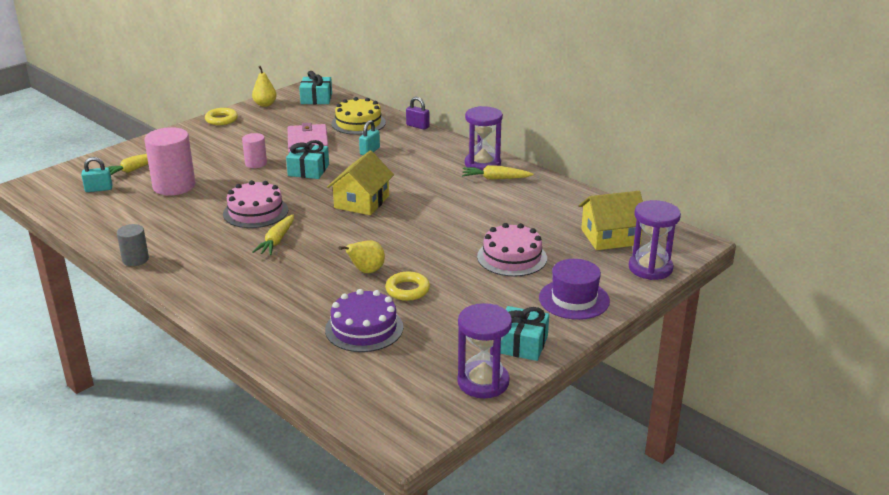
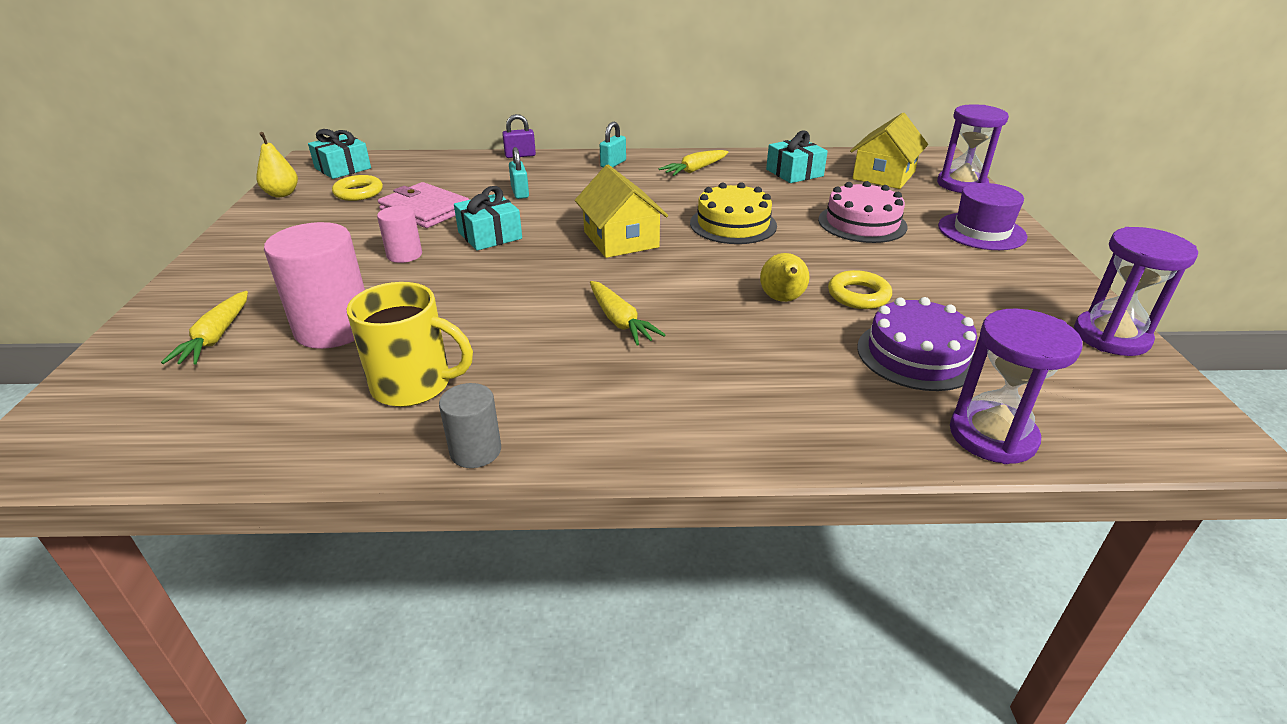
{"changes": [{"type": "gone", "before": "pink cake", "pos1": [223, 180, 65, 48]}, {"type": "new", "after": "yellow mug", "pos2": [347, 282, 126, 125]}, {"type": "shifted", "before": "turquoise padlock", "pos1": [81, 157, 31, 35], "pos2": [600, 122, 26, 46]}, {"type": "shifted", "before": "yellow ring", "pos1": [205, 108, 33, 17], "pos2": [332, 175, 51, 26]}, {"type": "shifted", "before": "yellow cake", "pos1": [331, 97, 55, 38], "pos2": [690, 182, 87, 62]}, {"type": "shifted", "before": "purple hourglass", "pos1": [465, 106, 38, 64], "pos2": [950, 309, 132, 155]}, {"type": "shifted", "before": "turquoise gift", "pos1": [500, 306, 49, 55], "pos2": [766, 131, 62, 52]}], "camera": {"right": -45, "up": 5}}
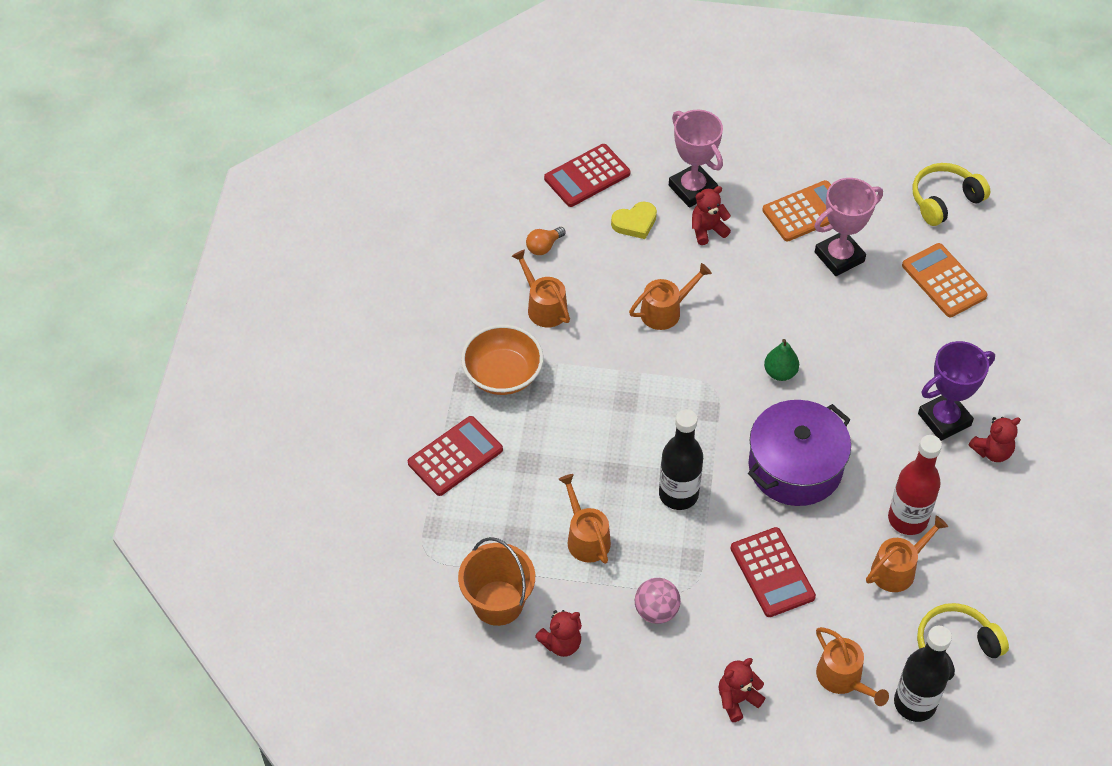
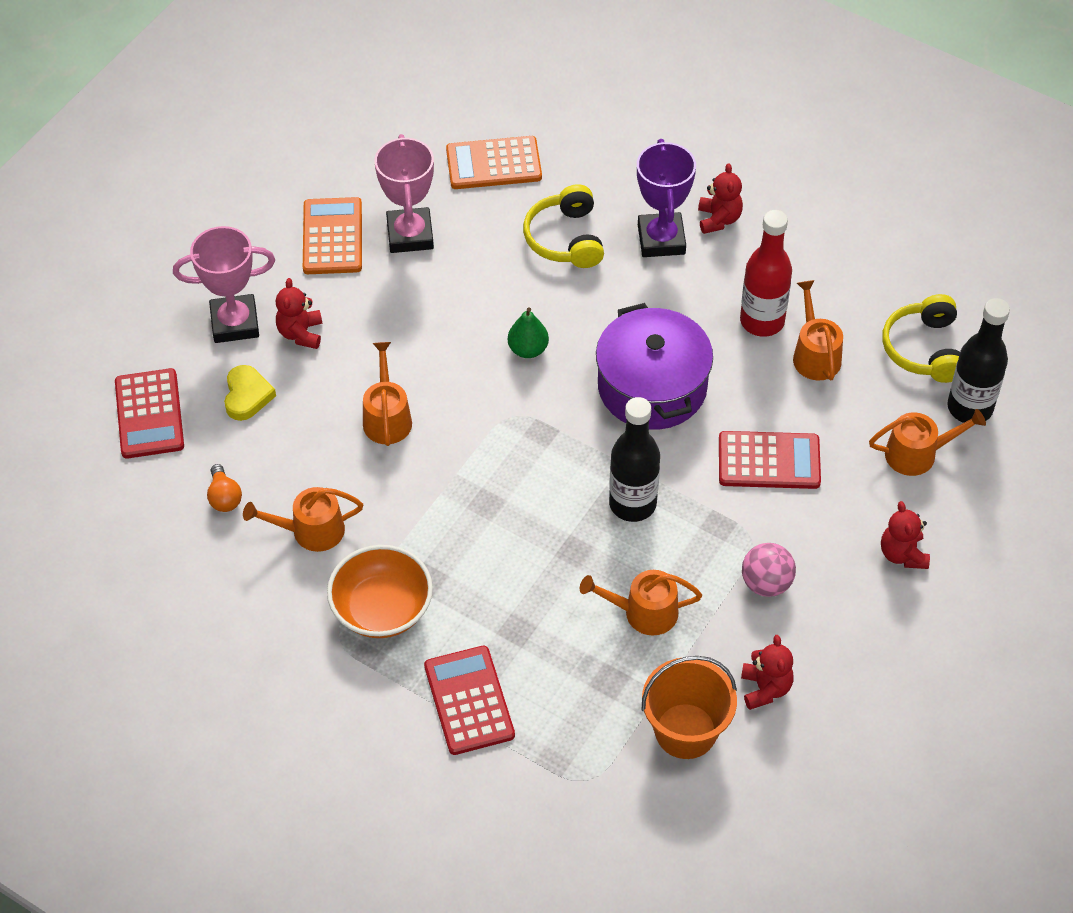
{"changes": [{"type": "shifted", "before": "yellow headphones", "pos1": [913, 163, 77, 63], "pos2": [523, 184, 81, 84]}], "camera": {"right": -65, "up": 0}}
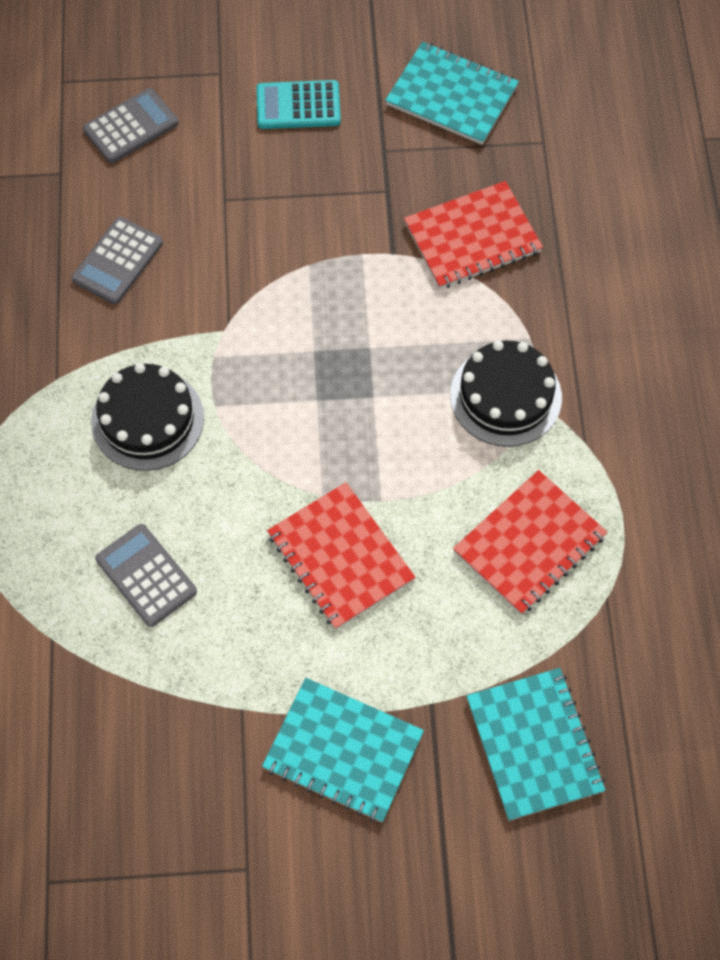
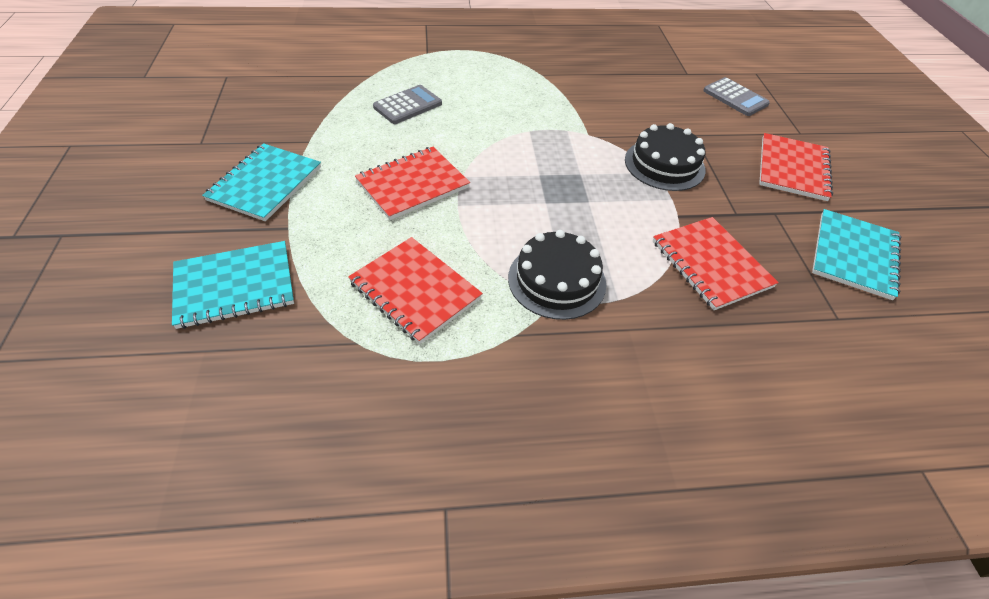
{"changes": [{"type": "gone", "before": "grey calculator", "pos1": [71, 217, 92, 87]}, {"type": "shifted", "before": "black cake", "pos1": [91, 363, 113, 108], "pos2": [625, 123, 80, 68]}, {"type": "swapped", "before": "turquoise calculator", "after": "red notebook", "pos1": [256, 80, 85, 49], "pos2": [759, 133, 74, 68]}], "camera": {"right": 85, "up": -15}}
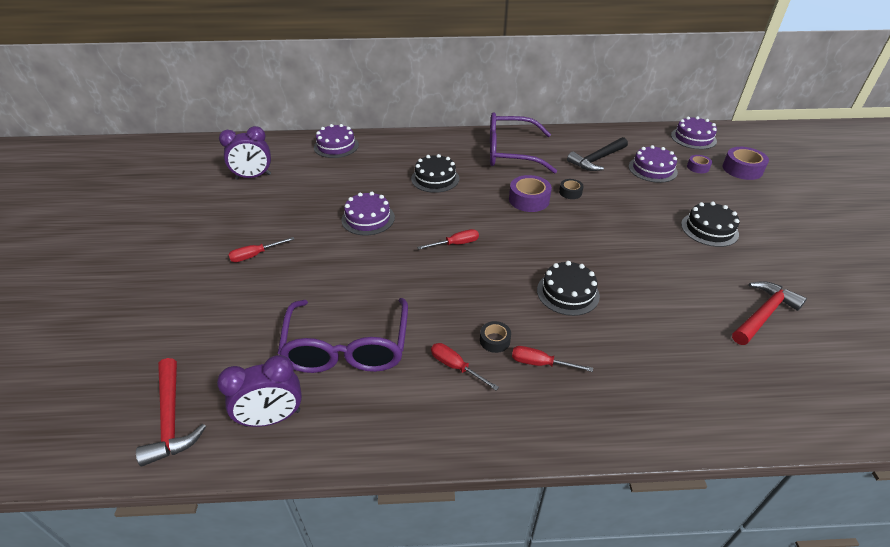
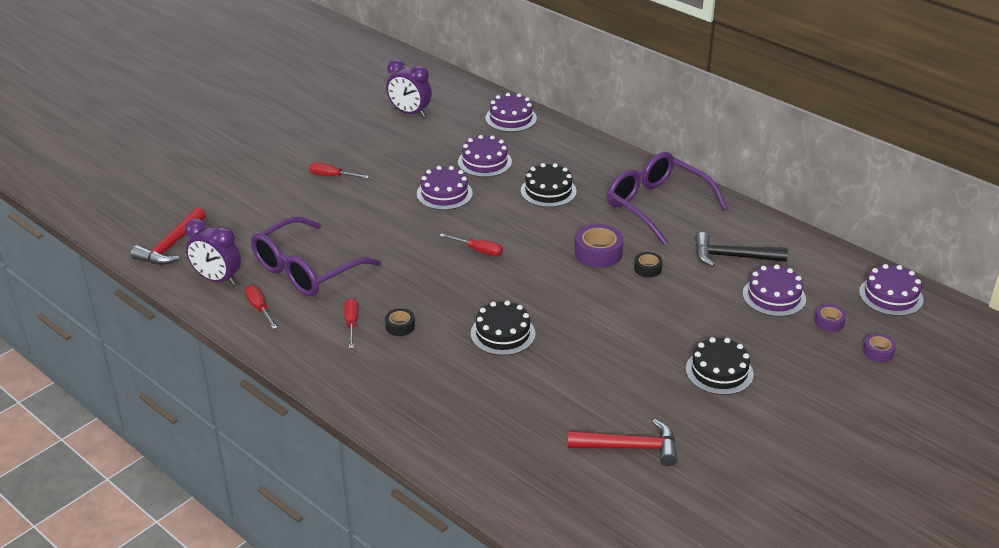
{"changes": [{"type": "new", "after": "purple cake", "pos2": [458, 135, 54, 42]}, {"type": "shifted", "before": "red screwdriver", "pos1": [512, 346, 81, 26], "pos2": [245, 285, 32, 44]}, {"type": "scaled", "before": "purple tape", "pos1": [723, 147, 46, 33], "pos2": [863, 334, 33, 28], "scale": 0.57}], "camera": {"right": 45, "up": -5}}
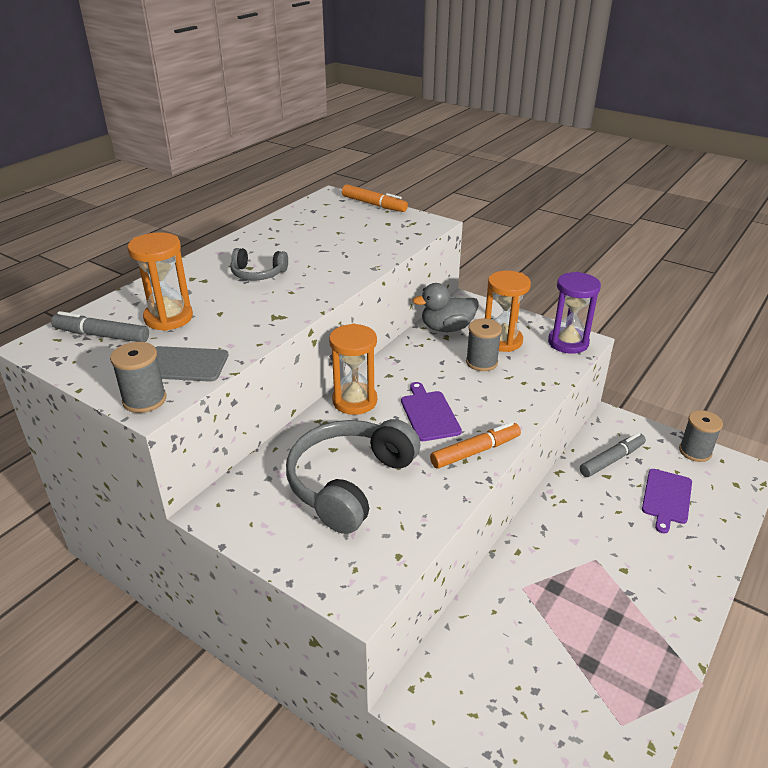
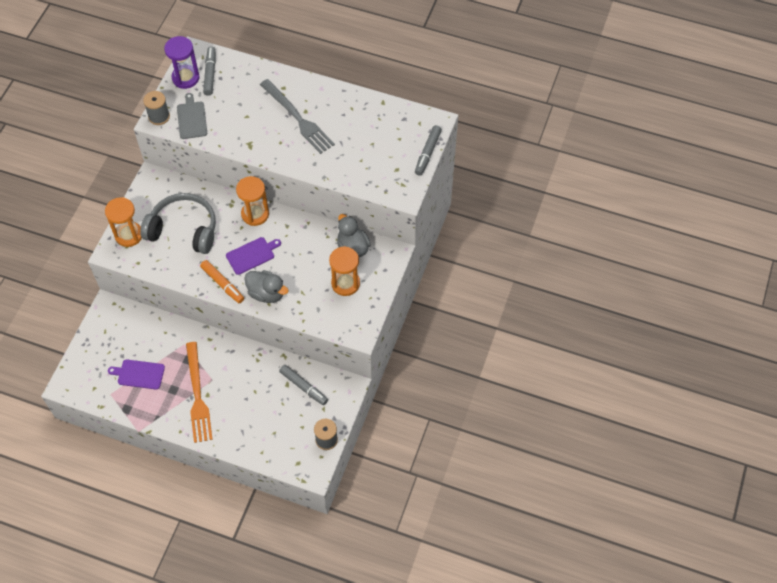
{"changes": [{"type": "gone", "before": "grey spool", "pos1": [466, 319, 36, 52]}, {"type": "new", "after": "orange fork", "pos2": [186, 342, 27, 101]}, {"type": "new", "after": "grey duck", "pos2": [244, 270, 45, 33]}, {"type": "shifted", "before": "orange hourglass", "pos1": [127, 232, 66, 99], "pos2": [105, 197, 37, 50]}, {"type": "shifted", "before": "purple hourglass", "pos1": [548, 272, 53, 82], "pos2": [164, 36, 36, 53]}, {"type": "shifted", "before": "purple cutting board", "pos1": [642, 469, 50, 65], "pos2": [108, 359, 57, 31]}, {"type": "swapped", "before": "grey headphones", "after": "grey fork", "pos1": [230, 248, 58, 32], "pos2": [260, 79, 75, 75]}, {"type": "repainted", "before": "orange marker", "after": "grey marker", "pos1": [342, 184, 66, 28], "pos2": [415, 125, 27, 51]}], "camera": {"right": 75, "up": 25}}
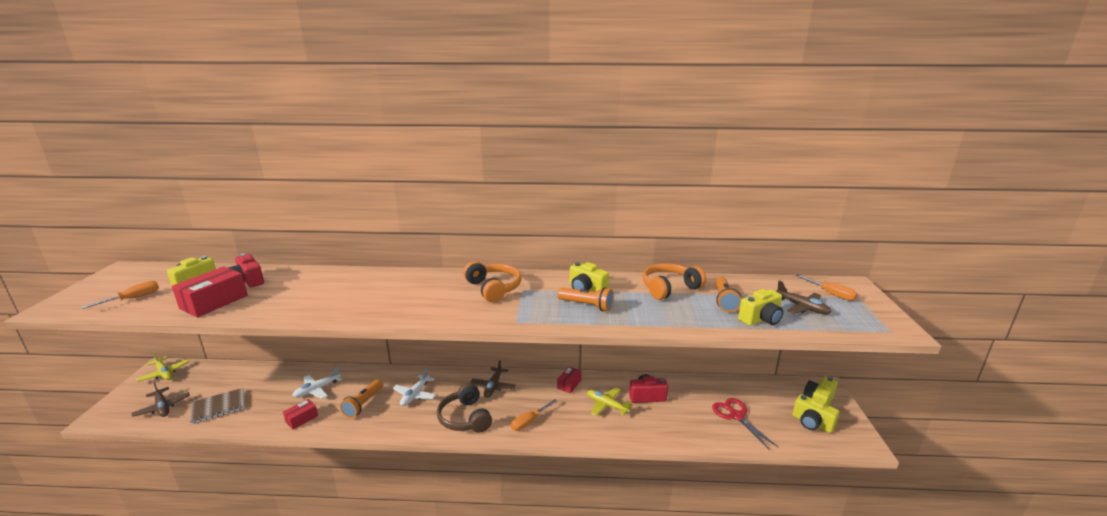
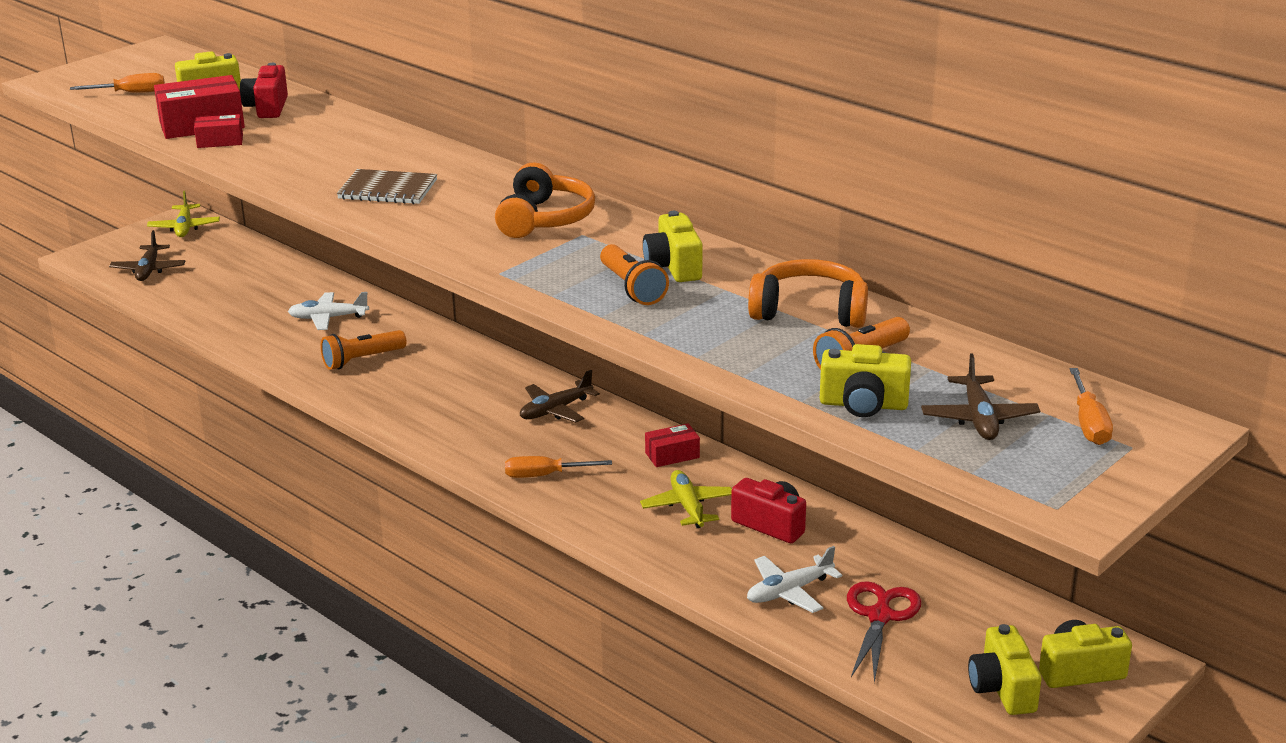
{"changes": [{"type": "gone", "before": "brown headphones", "pos1": [437, 383, 55, 50]}, {"type": "shifted", "before": "brown notebook", "pos1": [190, 388, 54, 36], "pos2": [337, 169, 100, 35]}, {"type": "shifted", "before": "red box", "pos1": [283, 399, 35, 30], "pos2": [194, 114, 49, 34]}, {"type": "shifted", "before": "white plane", "pos1": [393, 368, 43, 38], "pos2": [747, 546, 95, 67]}], "camera": {"right": 40, "up": 5}}
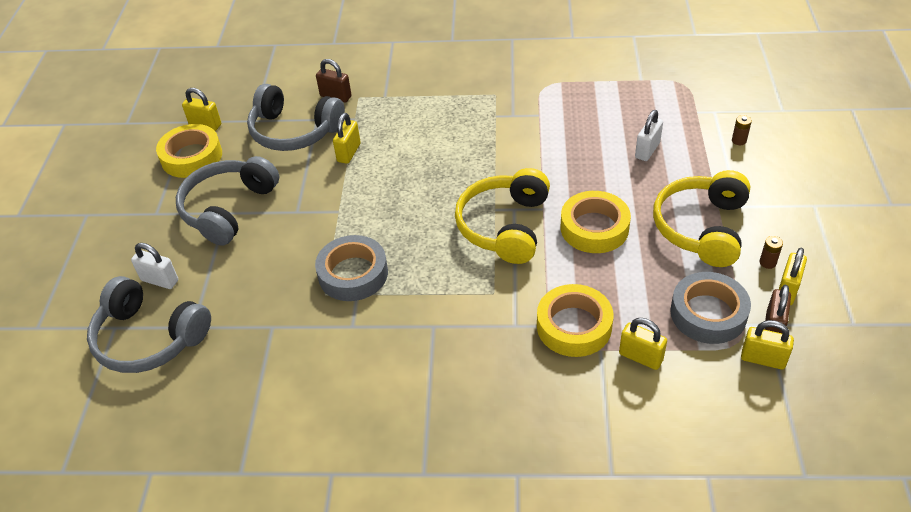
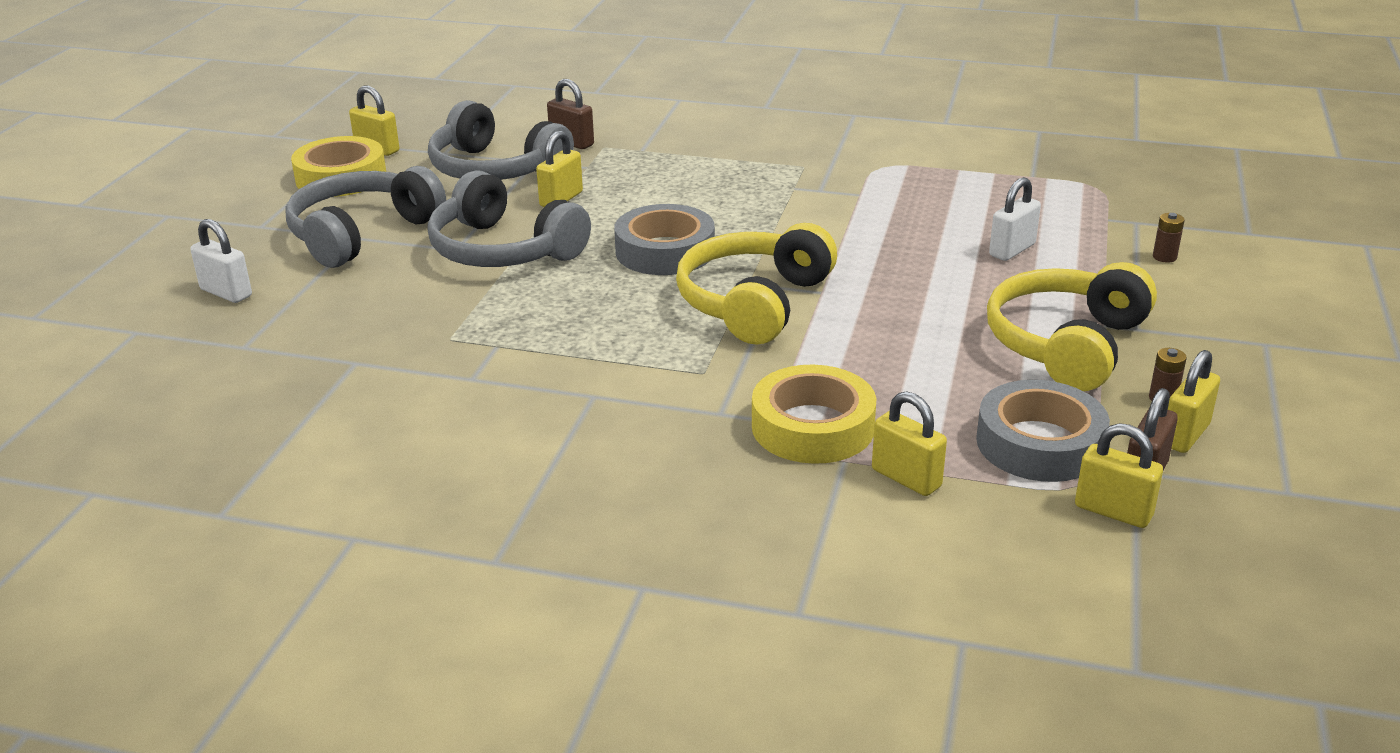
{"changes": [{"type": "gone", "before": "yellow tape", "pos1": [561, 191, 70, 62]}, {"type": "shifted", "before": "grey headphones", "pos1": [87, 276, 124, 97], "pos2": [427, 170, 164, 97]}, {"type": "shifted", "before": "grey tape", "pos1": [315, 235, 73, 66], "pos2": [614, 204, 101, 71]}], "camera": {"right": 10, "up": -15}}
